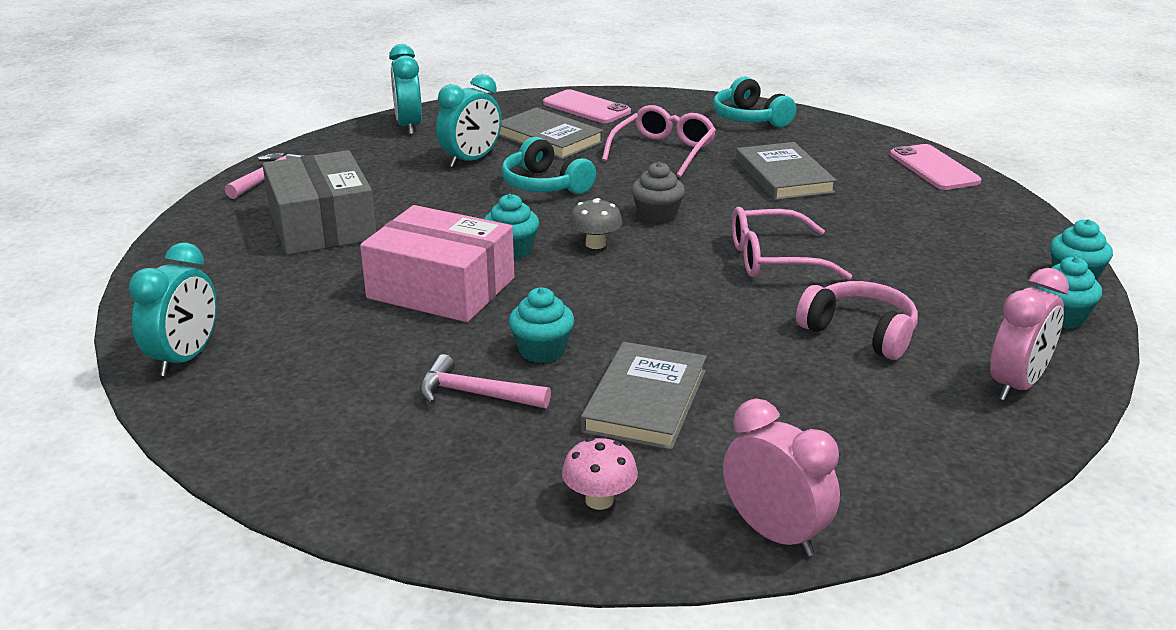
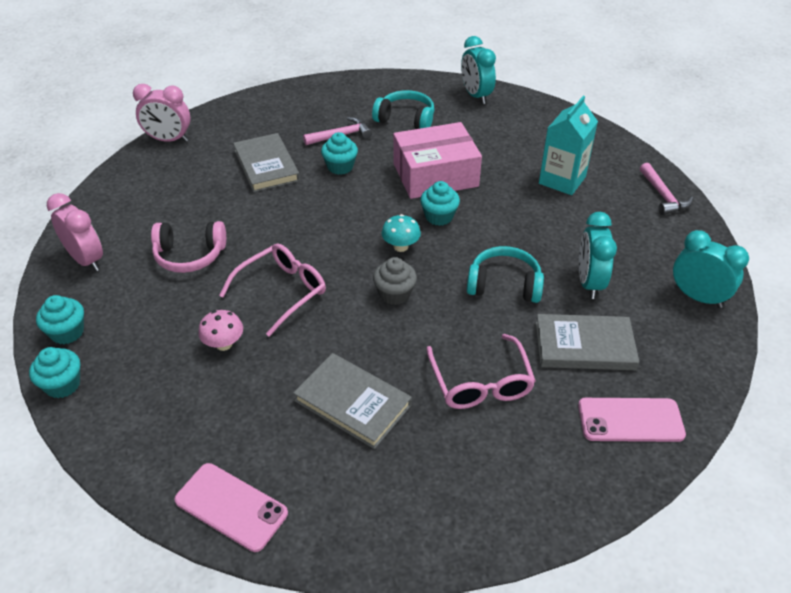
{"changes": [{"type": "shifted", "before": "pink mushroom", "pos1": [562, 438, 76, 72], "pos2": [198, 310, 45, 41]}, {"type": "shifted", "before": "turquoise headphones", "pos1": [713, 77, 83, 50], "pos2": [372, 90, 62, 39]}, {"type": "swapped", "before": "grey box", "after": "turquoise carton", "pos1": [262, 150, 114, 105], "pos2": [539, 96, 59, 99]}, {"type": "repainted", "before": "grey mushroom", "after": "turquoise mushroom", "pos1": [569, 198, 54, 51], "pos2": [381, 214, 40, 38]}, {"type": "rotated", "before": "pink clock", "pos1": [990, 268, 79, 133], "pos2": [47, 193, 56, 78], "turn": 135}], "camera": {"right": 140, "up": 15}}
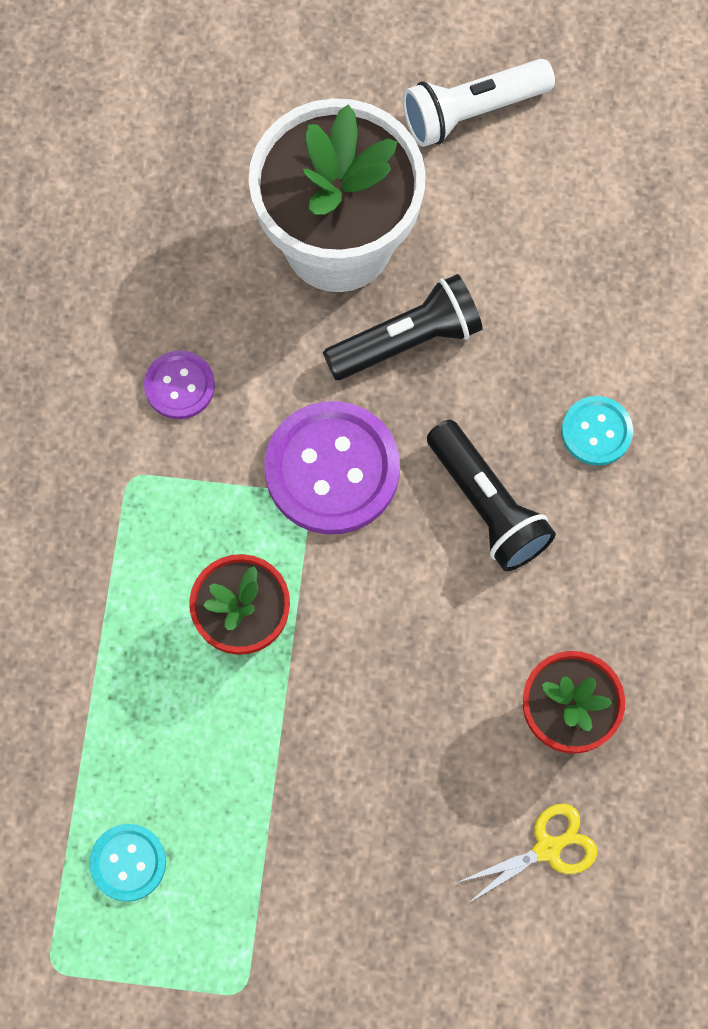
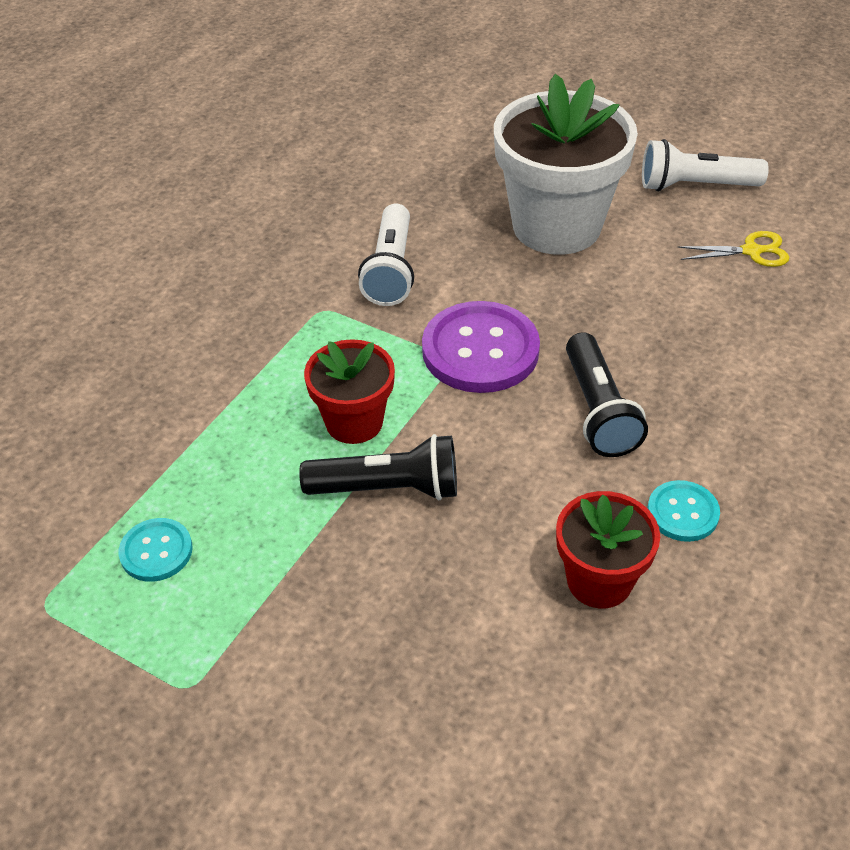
{"changes": [{"type": "shifted", "before": "black flashlight", "pos1": [323, 274, 160, 106], "pos2": [299, 434, 158, 66]}, {"type": "shifted", "before": "yellow scissors", "pos1": [456, 804, 141, 99], "pos2": [677, 231, 113, 36]}, {"type": "shifted", "before": "turquoise button", "pos1": [561, 396, 72, 70], "pos2": [647, 480, 73, 62]}, {"type": "swapped", "before": "purple button", "after": "white flashlight", "pos1": [144, 350, 71, 69], "pos2": [358, 203, 56, 103]}], "camera": {"right": 25, "up": -25}}
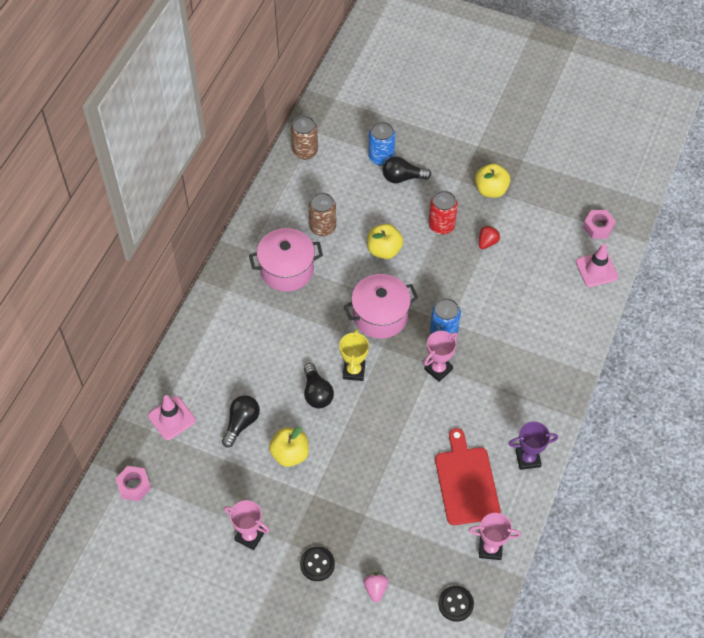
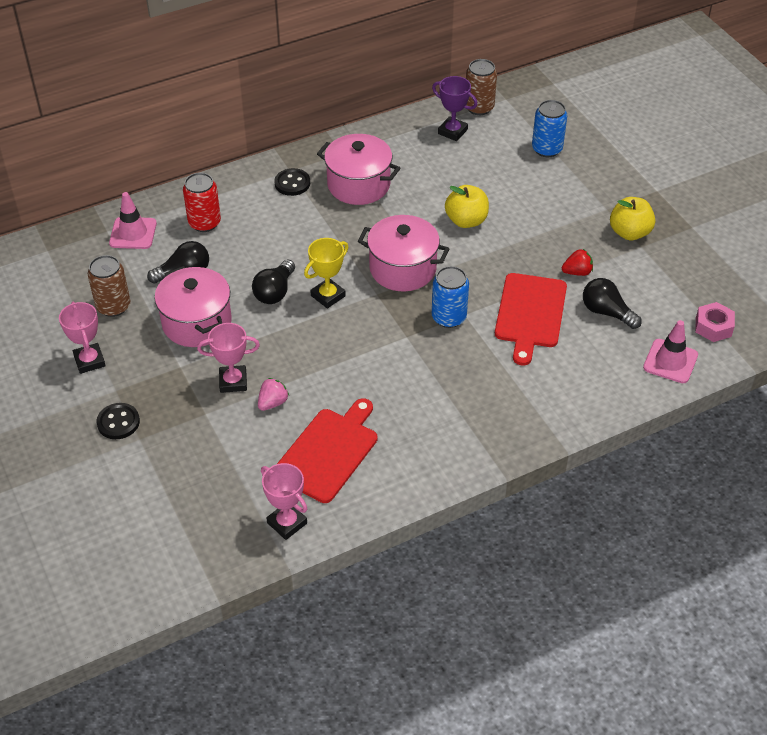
{"changes": [{"type": "gone", "before": "pink nut", "pos1": [115, 466, 36, 35]}, {"type": "new", "after": "red cutting board", "pos2": [495, 273, 72, 92]}, {"type": "shifted", "before": "brown can", "pos1": [308, 192, 28, 44], "pos2": [88, 255, 42, 62]}, {"type": "shifted", "before": "pink strawberry", "pos1": [364, 572, 24, 30], "pos2": [258, 378, 31, 33]}, {"type": "shifted", "before": "black light bulb", "pos1": [382, 156, 49, 27], "pos2": [583, 278, 59, 51]}, {"type": "shifted", "before": "pink trophy", "pos1": [424, 331, 34, 51], "pos2": [197, 323, 63, 70]}, {"type": "shifted", "before": "red can", "pos1": [428, 191, 30, 44], "pos2": [183, 173, 38, 59]}, {"type": "shifted", "before": "black button", "pos1": [438, 586, 36, 36], "pos2": [274, 168, 36, 28]}, {"type": "shifted", "before": "purple trophy", "pos1": [508, 422, 50, 48], "pos2": [432, 76, 46, 65]}, {"type": "swapped", "before": "yellow apple", "after": "pink pot", "pos1": [269, 427, 40, 40], "pos2": [154, 266, 78, 81]}], "camera": {"right": 40, "up": -10}}
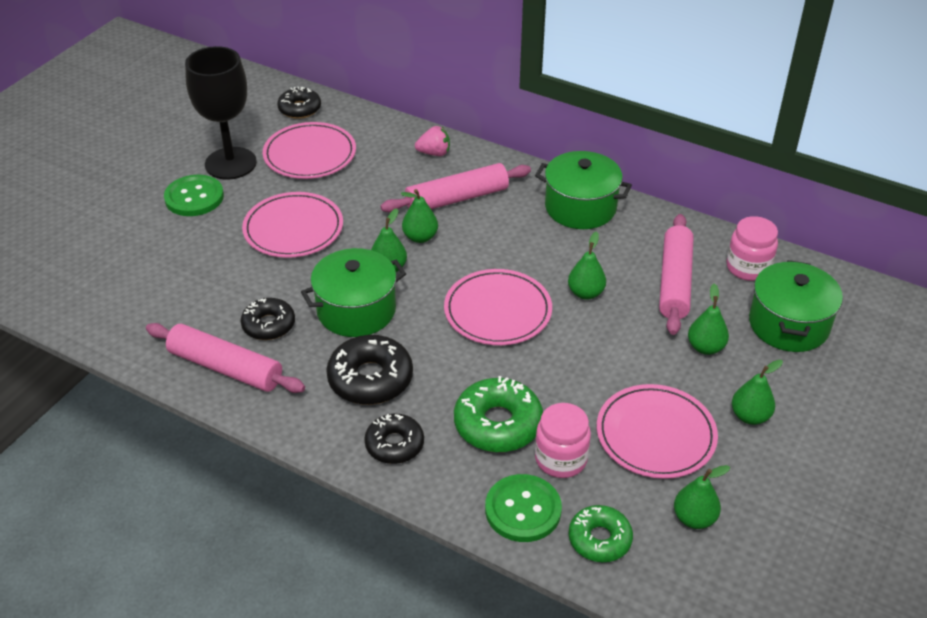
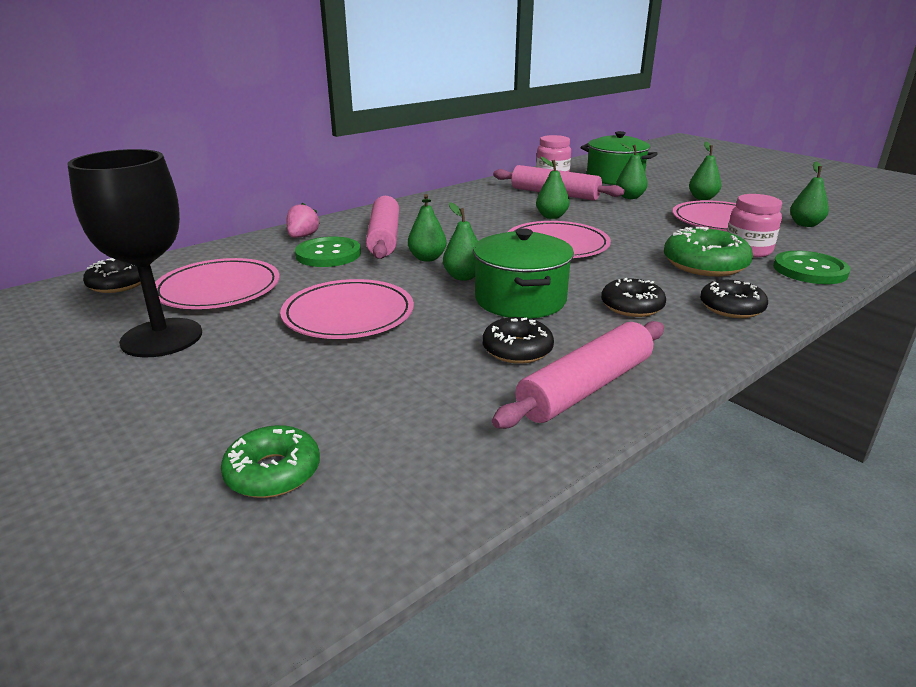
{"changes": [{"type": "gone", "before": "green pot", "pos1": [535, 151, 97, 78]}, {"type": "shifted", "before": "green button", "pos1": [164, 175, 60, 41], "pos2": [295, 237, 66, 30]}, {"type": "shifted", "before": "green donut", "pos1": [568, 505, 65, 57], "pos2": [221, 425, 99, 73]}, {"type": "scaled", "before": "black donut", "pos1": [326, 335, 87, 70], "pos2": [601, 278, 65, 39], "scale": 0.66}], "camera": {"right": -70, "up": -15}}
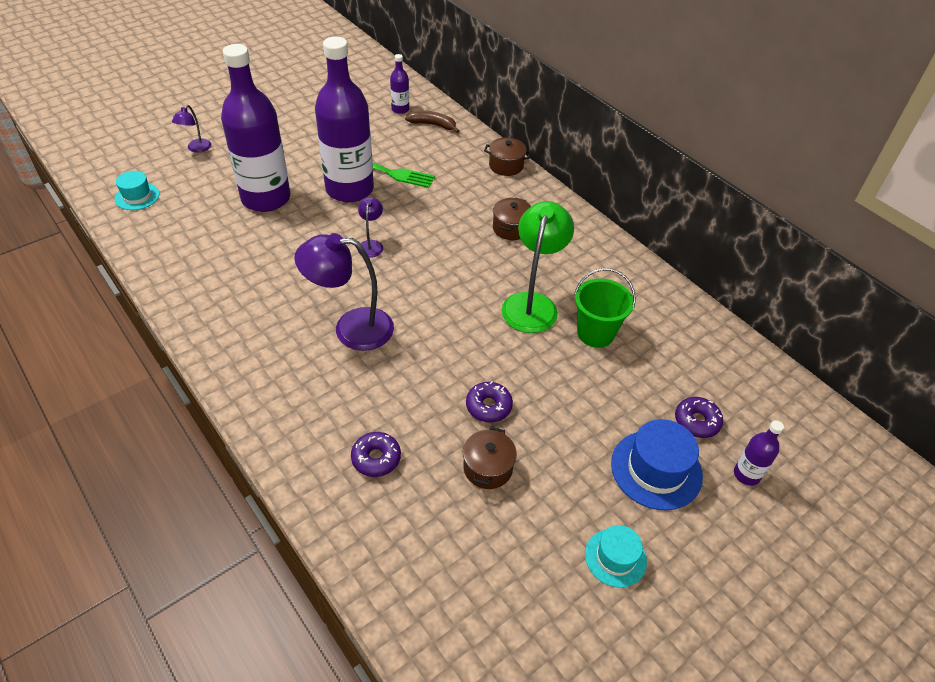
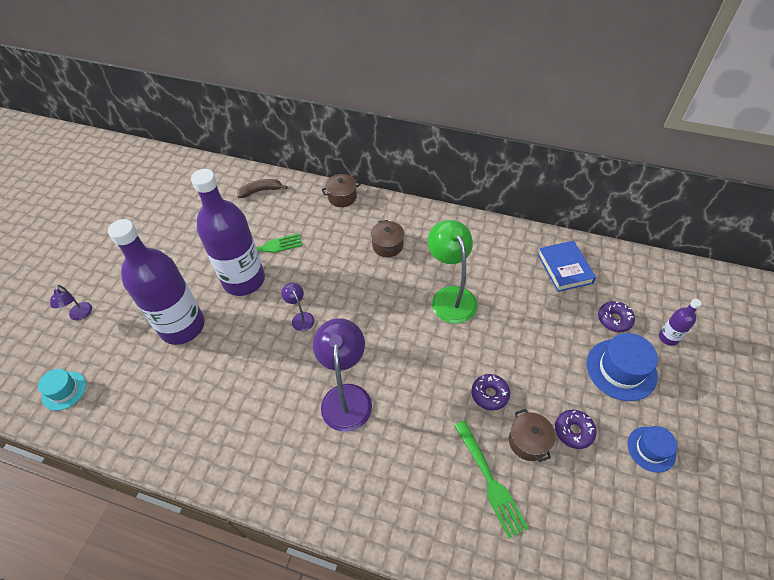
{"changes": [{"type": "gone", "before": "purple bottle", "pos1": [390, 54, 19, 60]}, {"type": "gone", "before": "green bucket", "pos1": [574, 268, 62, 80]}, {"type": "new", "after": "green fork", "pos2": [454, 421, 74, 117]}, {"type": "new", "after": "blue book", "pos2": [537, 241, 59, 51]}, {"type": "shifted", "before": "purple donut", "pos1": [351, 432, 50, 45], "pos2": [555, 410, 42, 39]}, {"type": "repainted", "before": "turquoise hat", "after": "blue hat", "pos1": [585, 525, 62, 63], "pos2": [627, 426, 50, 47]}, {"type": "rotated", "before": "purple lamp", "pos1": [294, 233, 100, 118], "pos2": [313, 318, 59, 114], "turn": 120}], "camera": {"right": -30, "up": 5}}
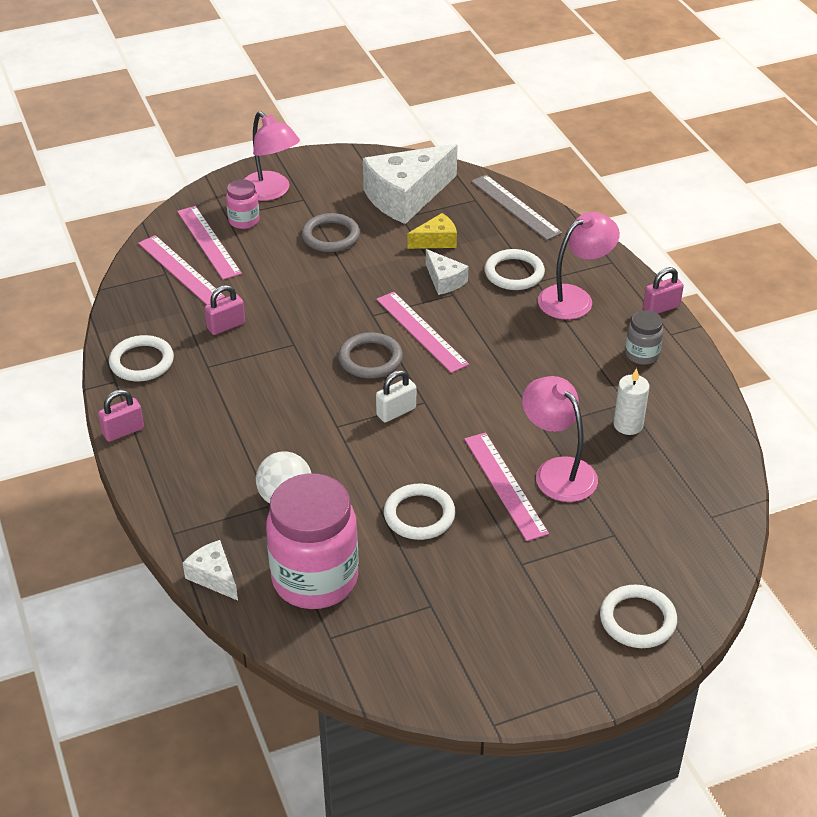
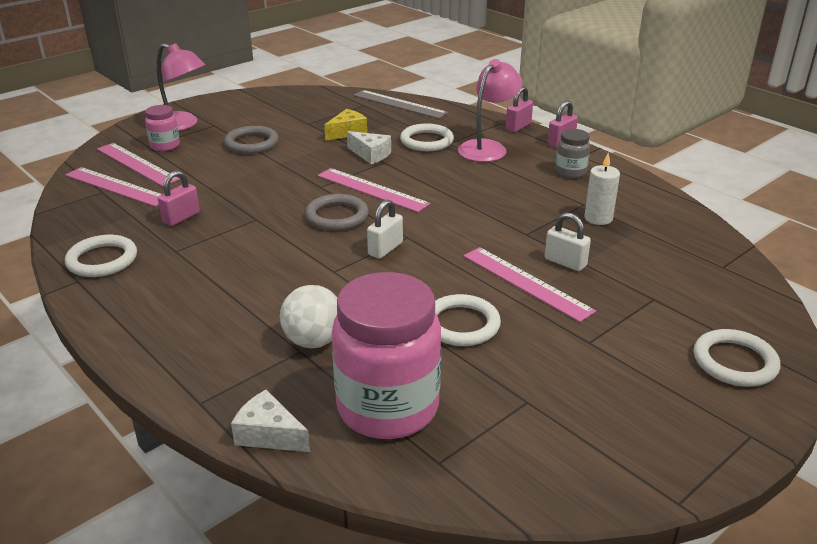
{"changes": [{"type": "gone", "before": "white cheese", "pos1": [363, 144, 95, 80]}, {"type": "shifted", "before": "pink padlock", "pos1": [98, 390, 46, 52], "pos2": [506, 86, 27, 46]}, {"type": "swapped", "before": "pink lamp", "after": "white padlock", "pos1": [522, 376, 76, 126], "pos2": [544, 212, 47, 59]}], "camera": {"right": -20, "up": -10}}
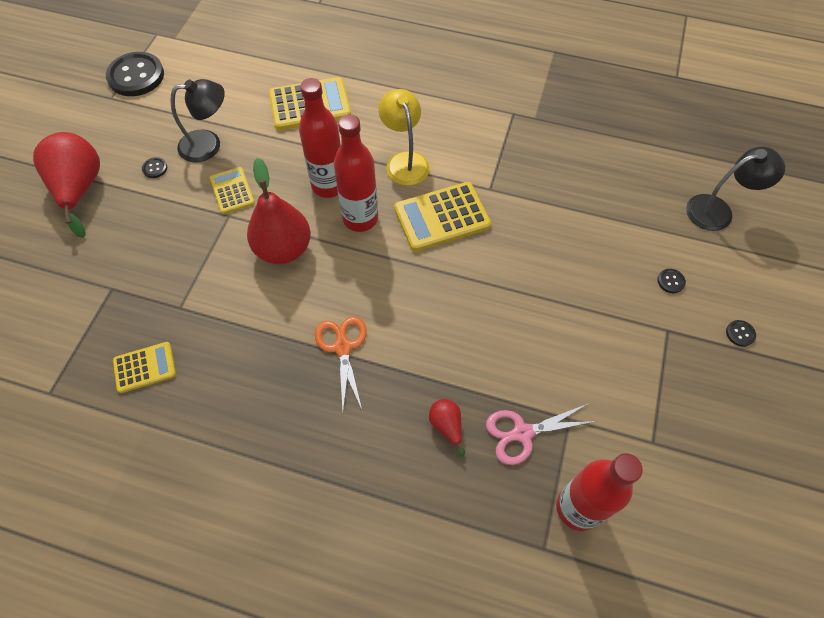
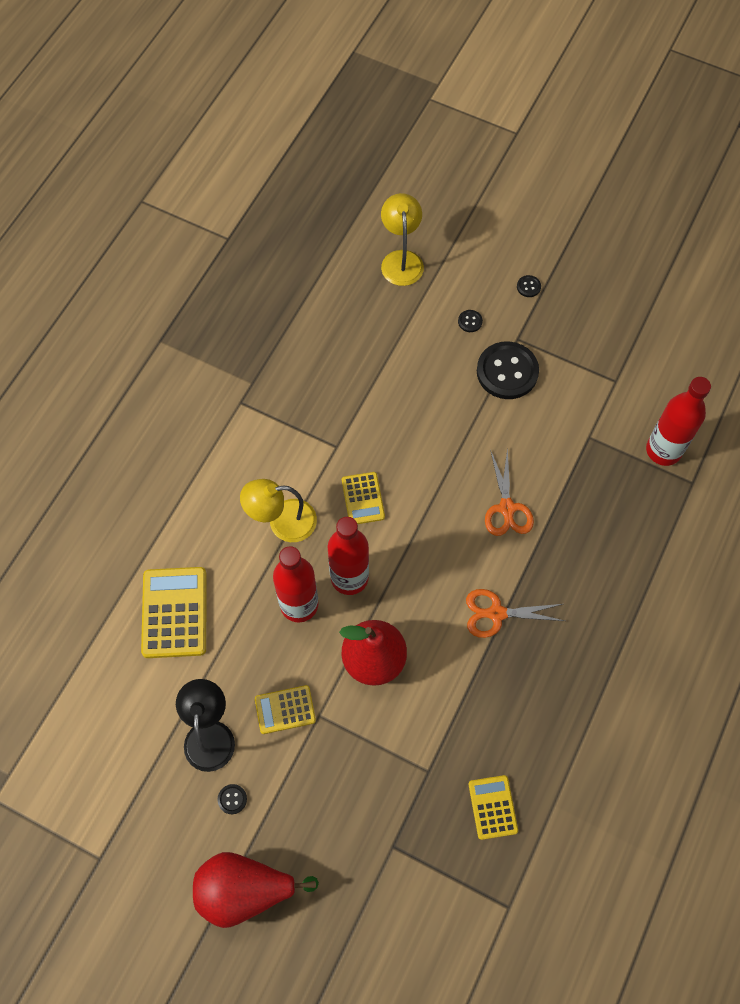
{"changes": [{"type": "gone", "before": "red pear", "pos1": [429, 399, 36, 58]}, {"type": "gone", "before": "pink scissors", "pos1": [486, 404, 111, 61]}, {"type": "new", "after": "orange scissors", "pos2": [485, 448, 49, 88]}, {"type": "shifted", "before": "black button", "pos1": [106, 52, 58, 44], "pos2": [477, 341, 62, 58]}, {"type": "repainted", "before": "black lamp", "after": "yellow lamp", "pos1": [686, 147, 99, 84], "pos2": [381, 193, 43, 93]}, {"type": "scaled", "before": "yellow calculator", "pos1": [394, 182, 97, 69], "pos2": [342, 472, 43, 52], "scale": 0.6}], "camera": {"right": -80, "up": 5}}
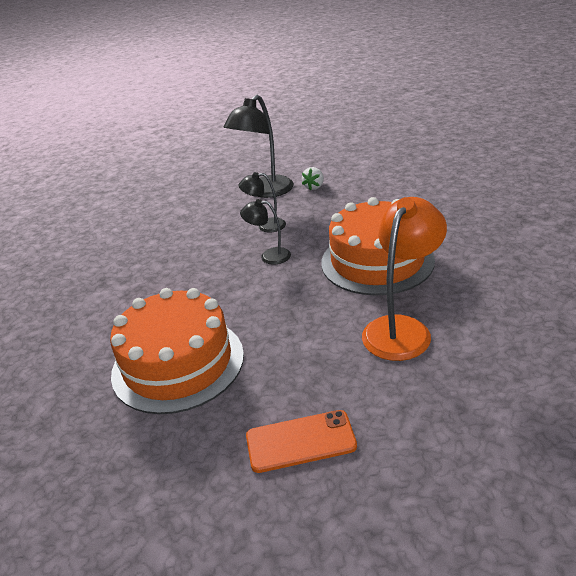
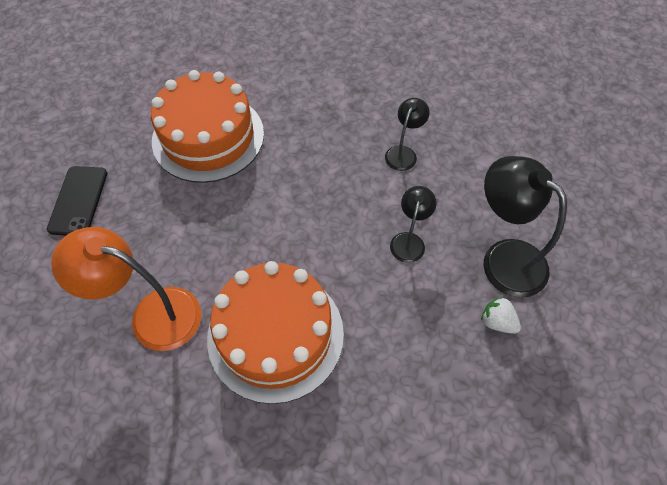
{"changes": [{"type": "shifted", "before": "black lamp", "pos1": [240, 199, 51, 66], "pos2": [385, 98, 45, 73]}, {"type": "repainted", "before": "orange phone", "after": "black phone", "pos1": [246, 410, 111, 63], "pos2": [47, 166, 60, 69]}, {"type": "rotated", "before": "orange lamp", "pos1": [362, 197, 85, 164], "pos2": [51, 227, 150, 124], "turn": 150}], "camera": {"right": 100, "up": 25}}
